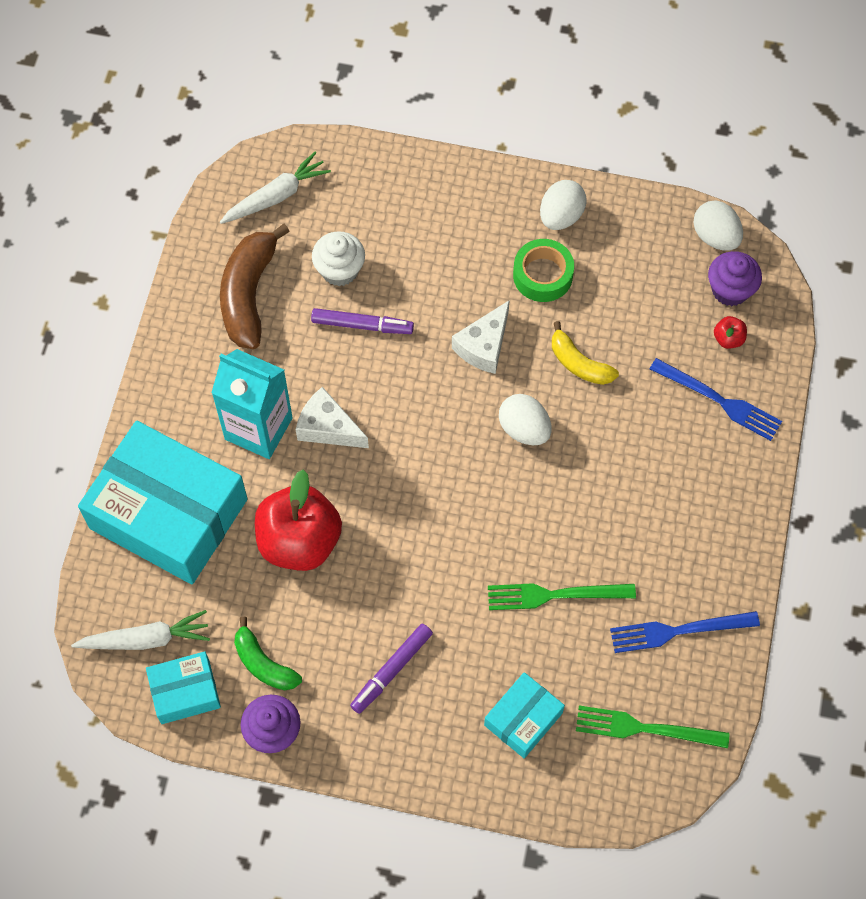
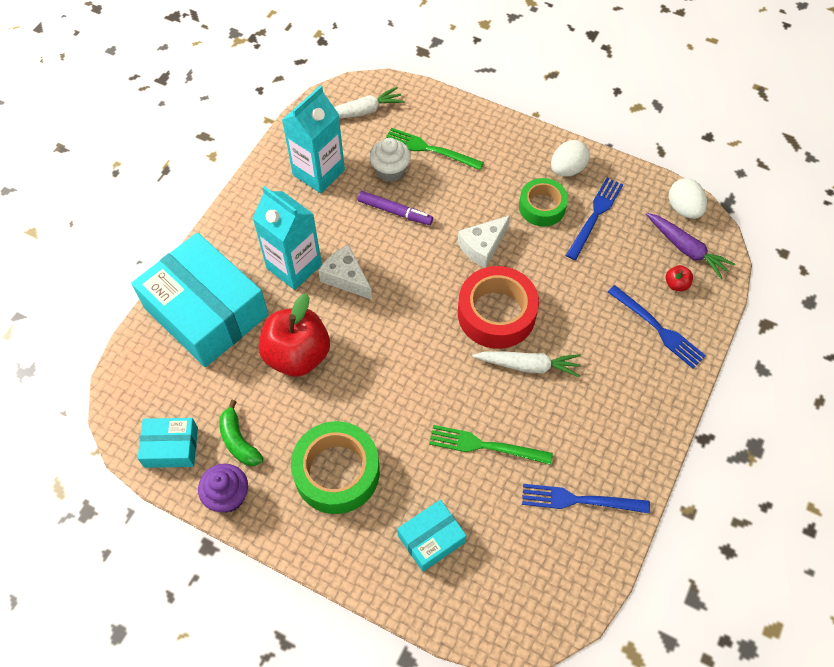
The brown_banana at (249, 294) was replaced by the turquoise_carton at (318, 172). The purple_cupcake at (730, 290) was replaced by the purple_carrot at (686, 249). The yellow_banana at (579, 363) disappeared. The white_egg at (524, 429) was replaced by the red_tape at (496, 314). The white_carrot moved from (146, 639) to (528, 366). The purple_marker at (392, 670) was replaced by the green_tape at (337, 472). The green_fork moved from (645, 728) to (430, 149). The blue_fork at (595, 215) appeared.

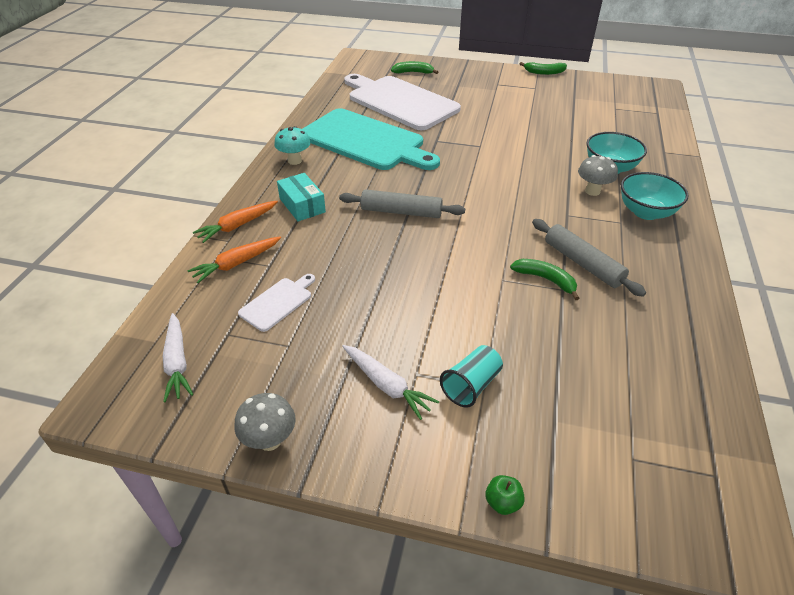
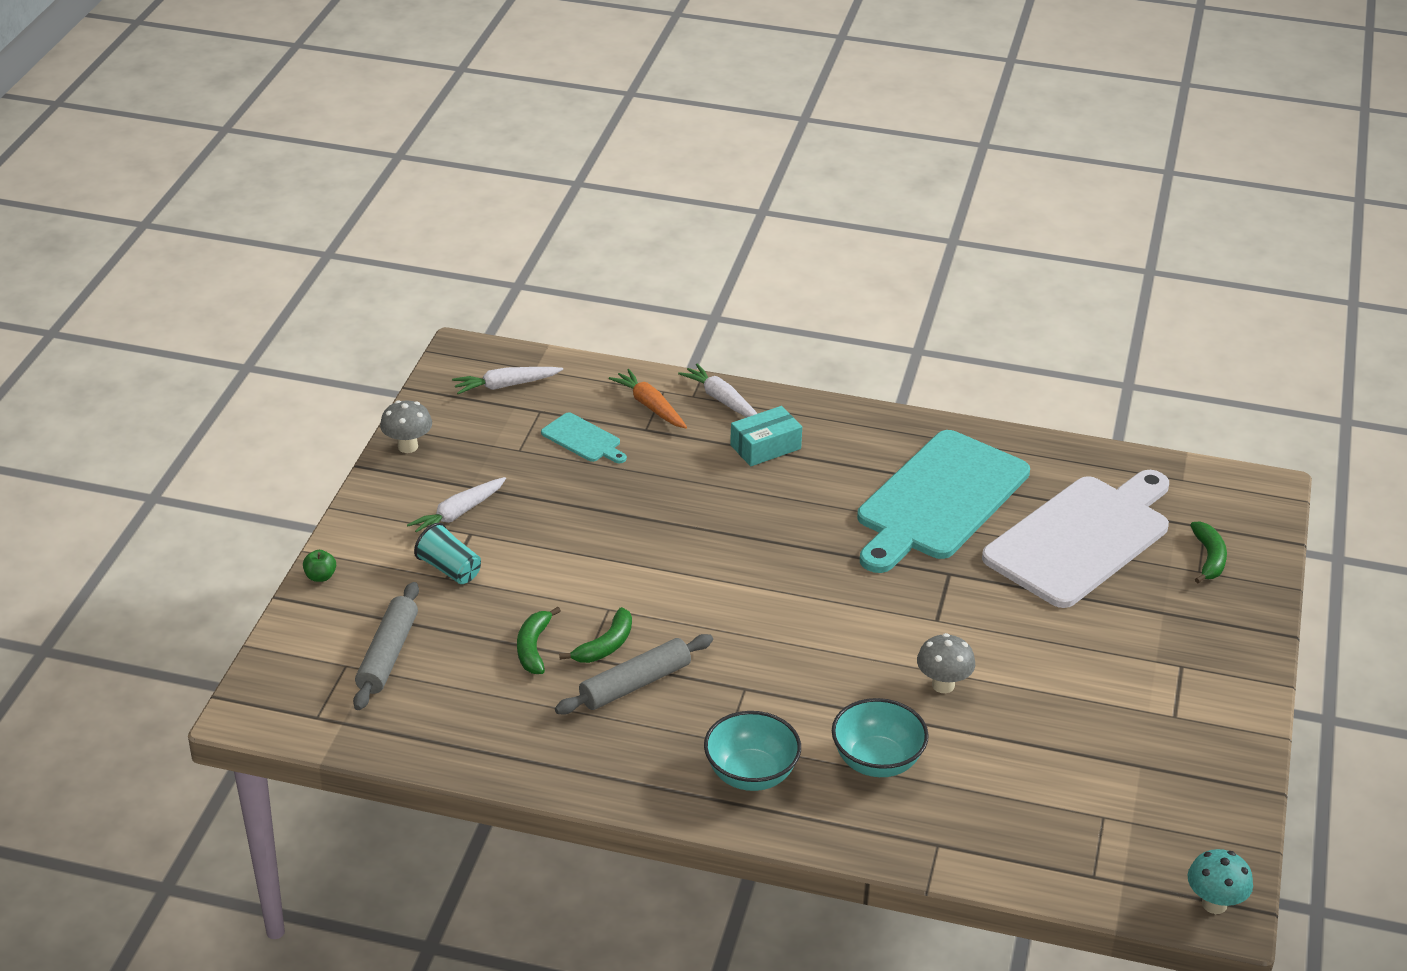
The green_banana moved from (544, 72) to (533, 648). The turquoise_mushroom moved from (294, 161) to (1214, 904). The grey_mushroom moved from (592, 191) to (943, 685). The grey_rolling_pin moved from (401, 212) to (387, 654). The orange_carrot at (238, 226) became the white_carrot at (722, 400). The white_cutting_board at (278, 302) became the turquoise_cutting_board at (583, 439).

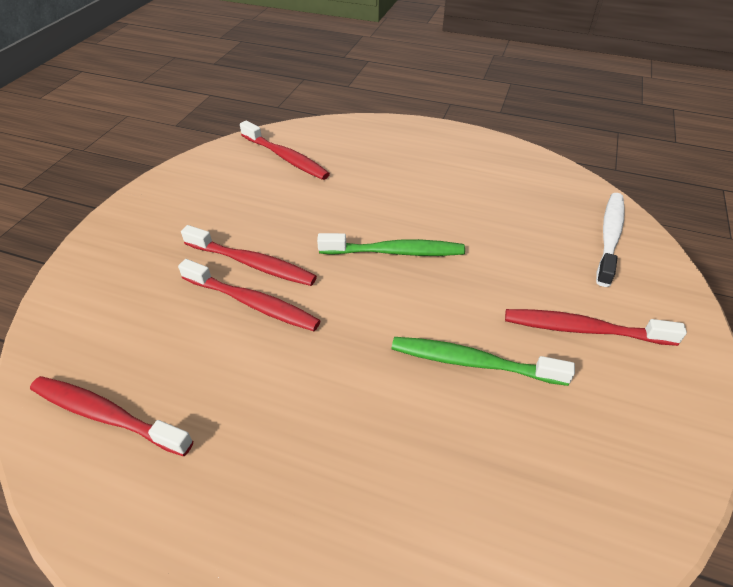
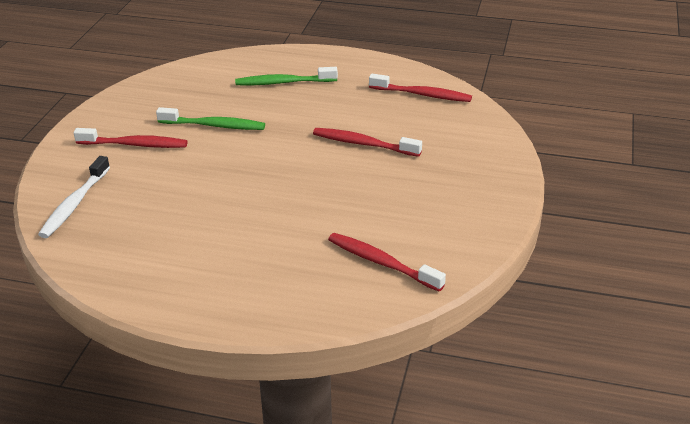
The red_toothbrush at (252, 264) disappeared. The green_toothbrush moved from (395, 252) to (283, 82).

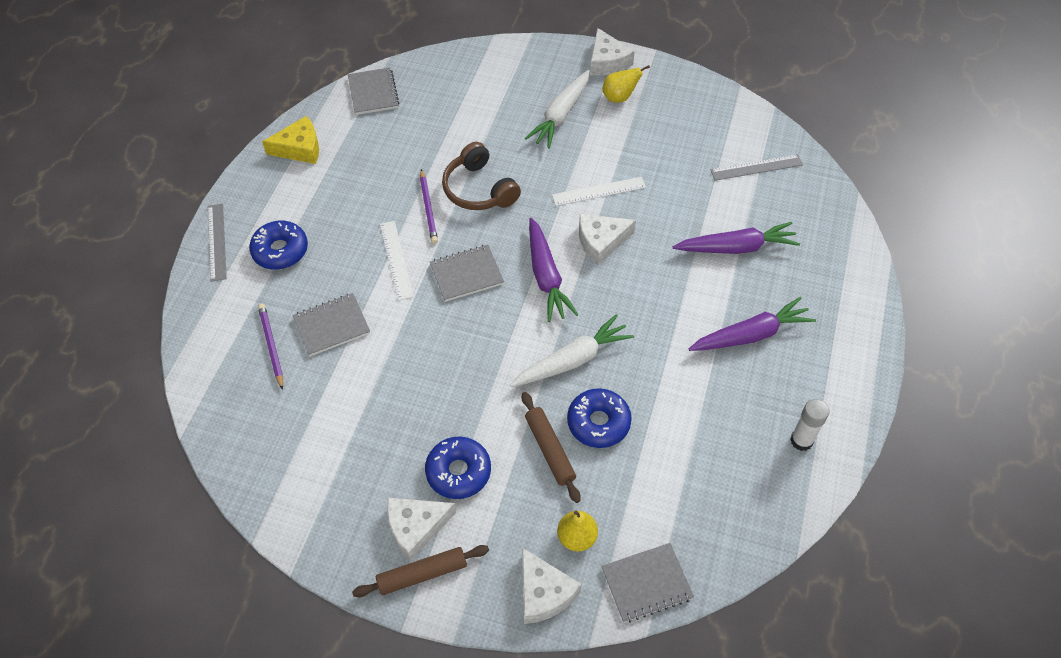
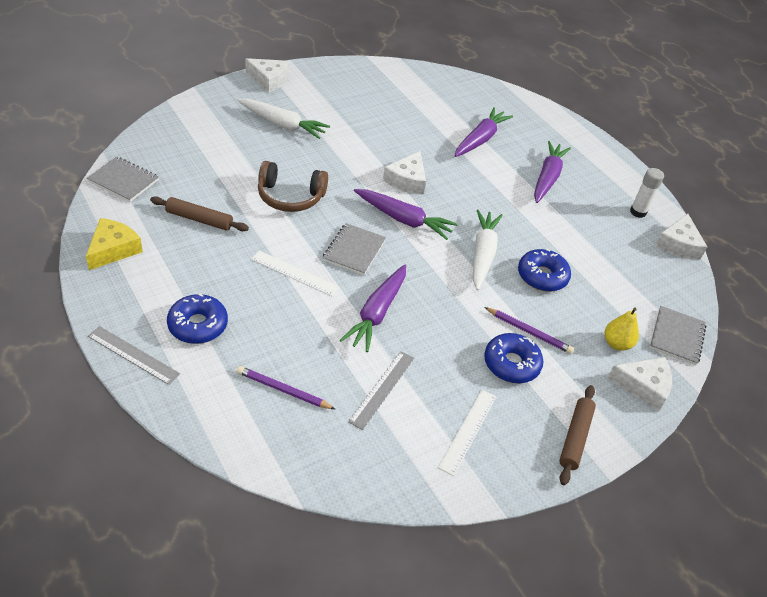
The yellow_pear at (619, 97) disappeared. The white_carrot at (561, 115) turned 45 degrees counterclockwise. The grey_ruler moved from (756, 167) to (382, 389). The purple_pencil moved from (428, 208) to (528, 332). The white_ruler moved from (599, 191) to (468, 431). The grey_notebook at (332, 326) disappeared. The brown_rolling_pin moved from (550, 450) to (199, 219). The white_cheese moved from (416, 527) to (678, 244). The purple_carrot at (377, 313) appeared.

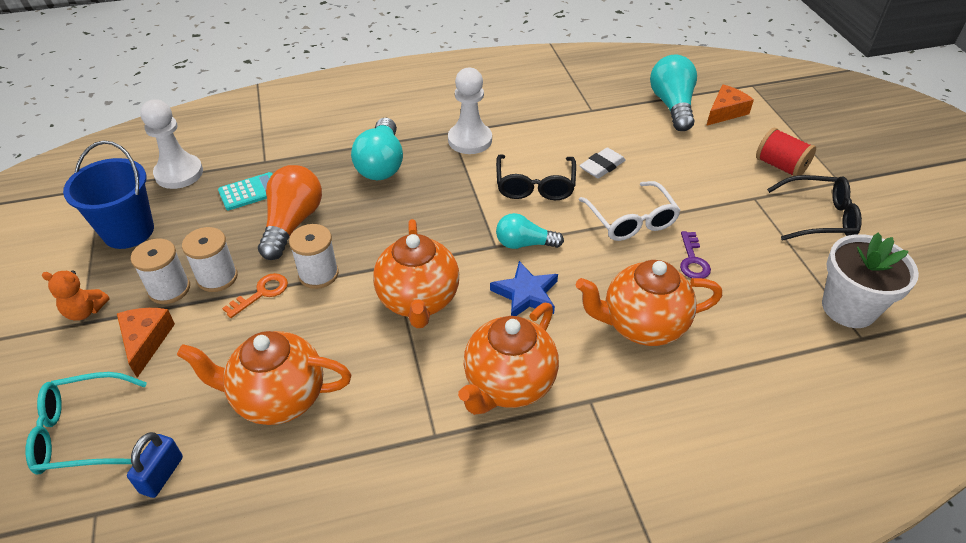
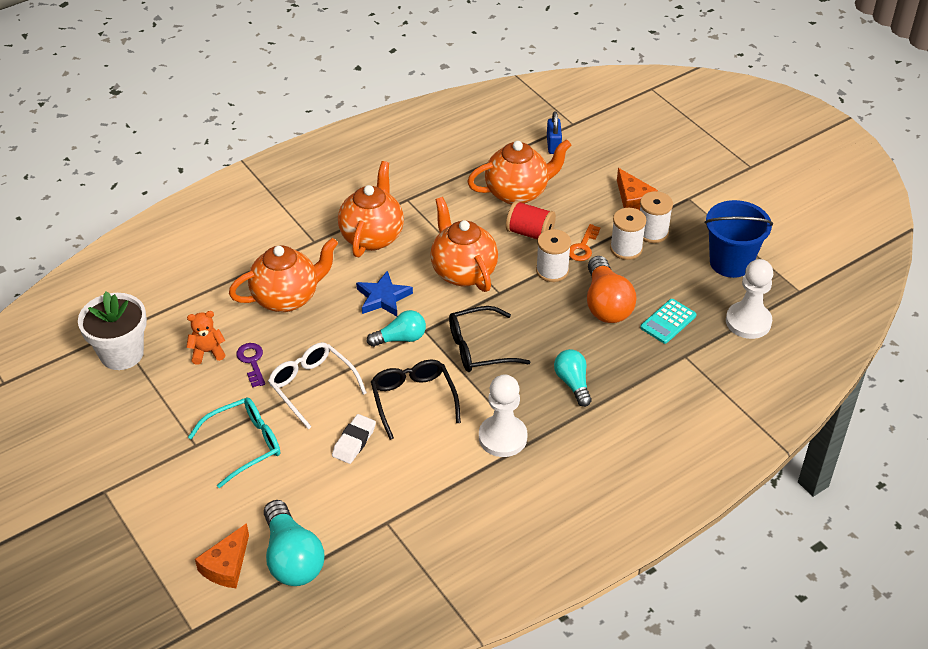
The turquoise_light_bulb at (381, 164) changed to 0.63 times the size. The red_spool moved from (780, 166) to (530, 233). The black_glasses moved from (819, 217) to (479, 348). The orange_teddy_bear moved from (85, 311) to (207, 352). The turquoise_glasses moved from (82, 432) to (244, 445).

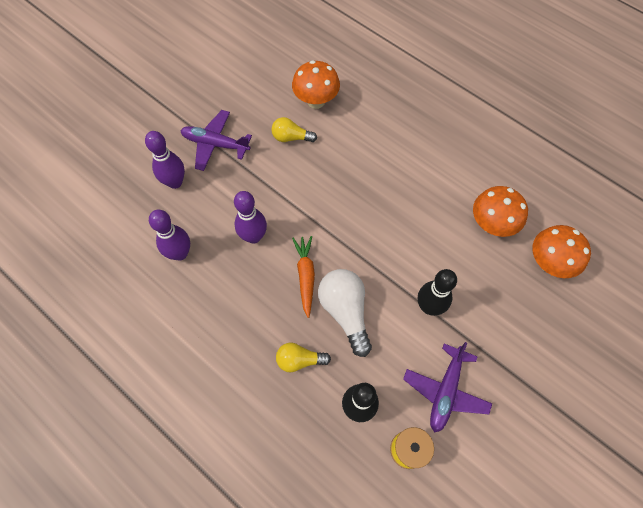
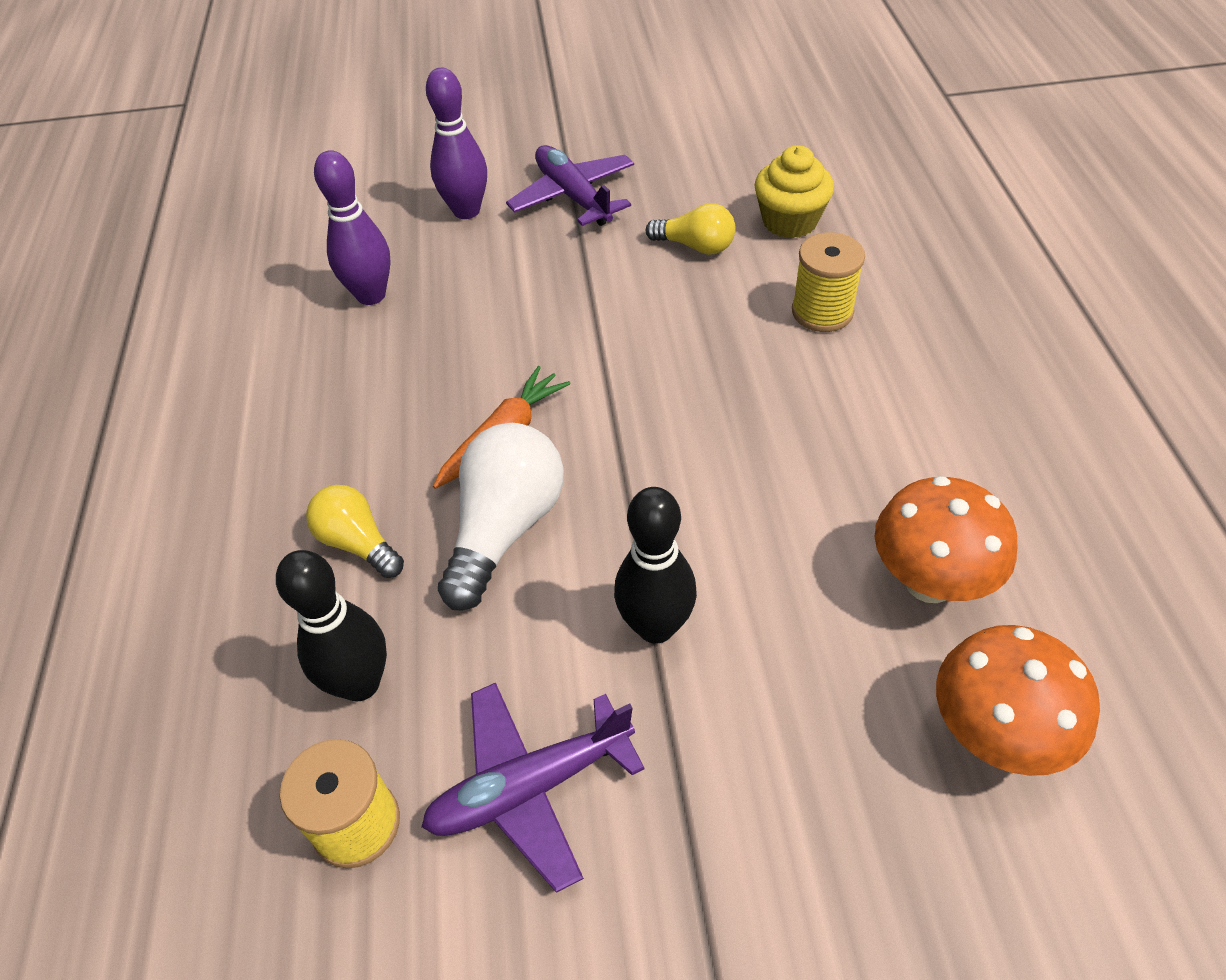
The orange_mushroom at (316, 101) was replaced by the yellow_cupcake at (789, 221). The yellow_light_bulb at (291, 137) turned 150 degrees clockwise. The purple_bowling_pin at (253, 236) disappeared. The yellow_spool at (822, 312) appeared.

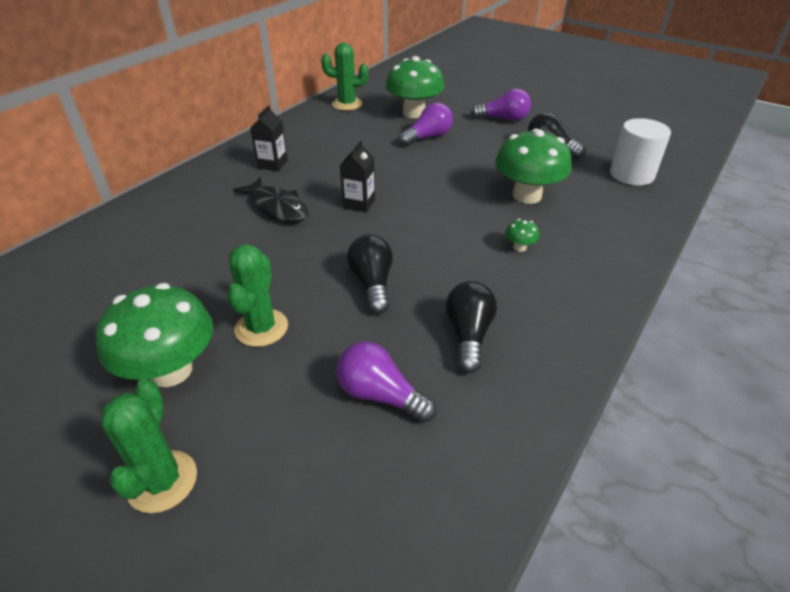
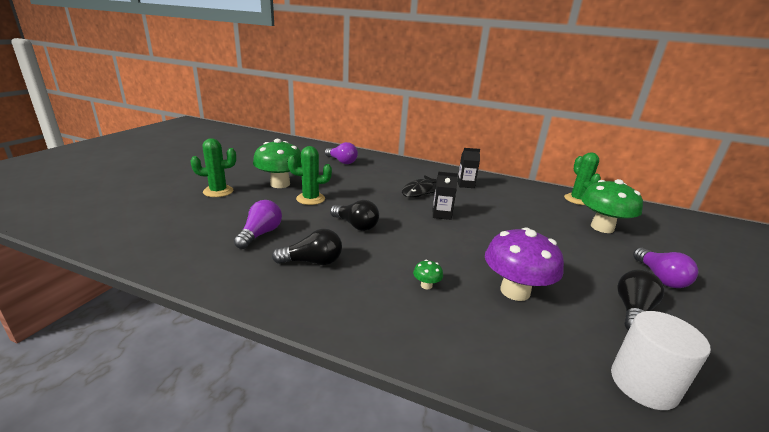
The purple_light_bulb moved from (428, 137) to (341, 161). The green_mushroom at (527, 195) became the purple_mushroom at (515, 291). The black_light_bulb at (372, 284) turned 60 degrees clockwise.

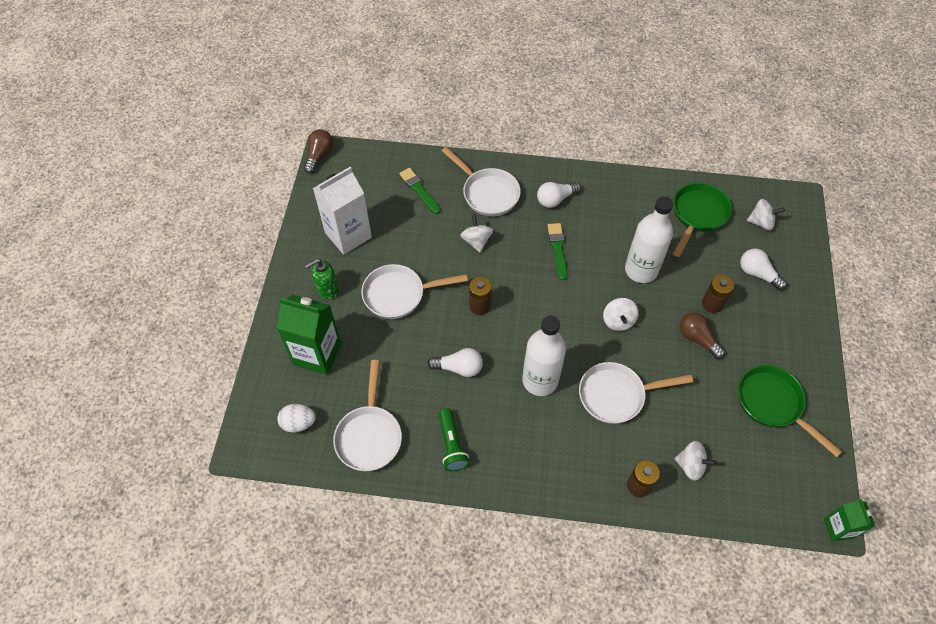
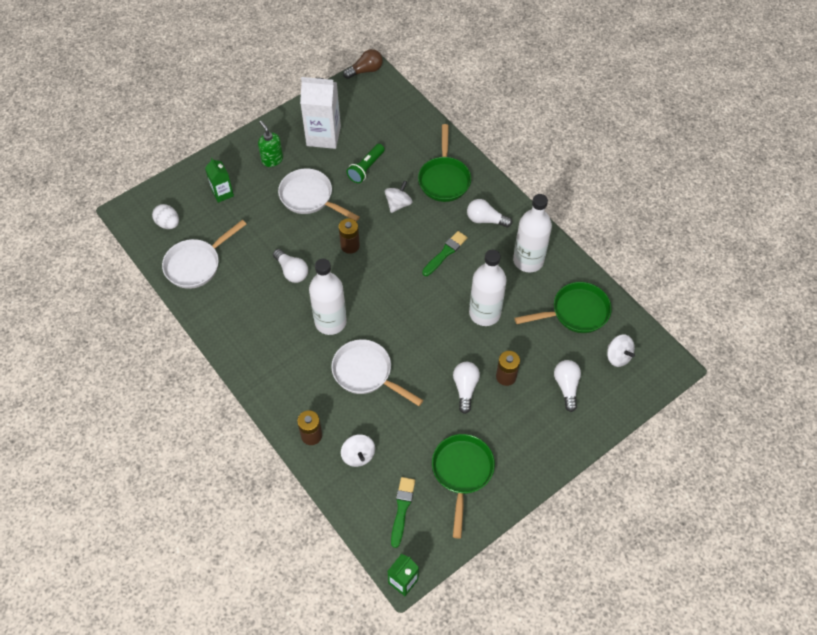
The white_pan at (487, 193) became the green_pan at (444, 179). The green_brush moved from (419, 190) to (402, 509). The green_soap_dispenser at (327, 290) turned 45 degrees clockwise. The green_carton at (317, 354) changed to 0.56 times the size. The white_spinning_top at (618, 321) disappeared. The brown_light_bulb at (697, 339) became the white_light_bulb at (465, 388). The green_flashlight moved from (452, 445) to (366, 168). The white_bottle at (528, 260) appeared.

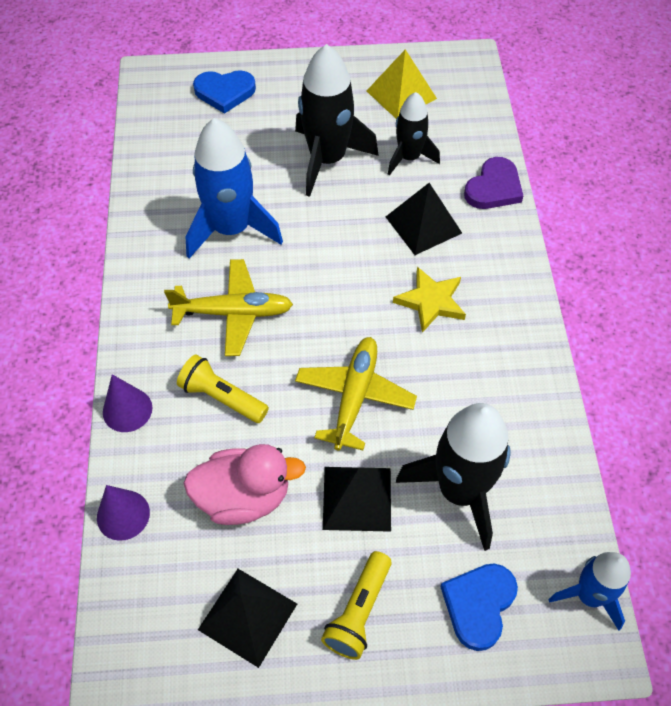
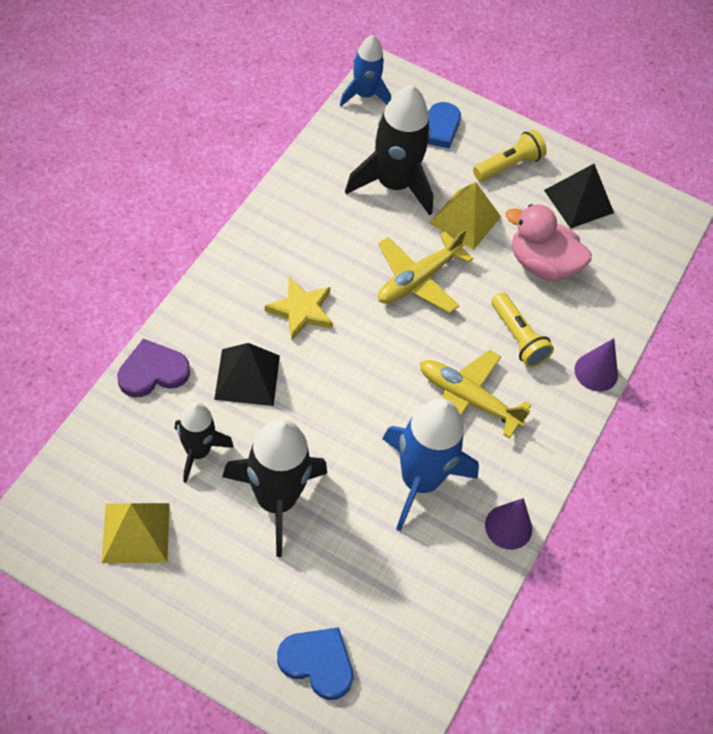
The black_pyramid at (357, 498) became the yellow_pyramid at (465, 220). The purple_cone moved from (123, 515) to (508, 527).

